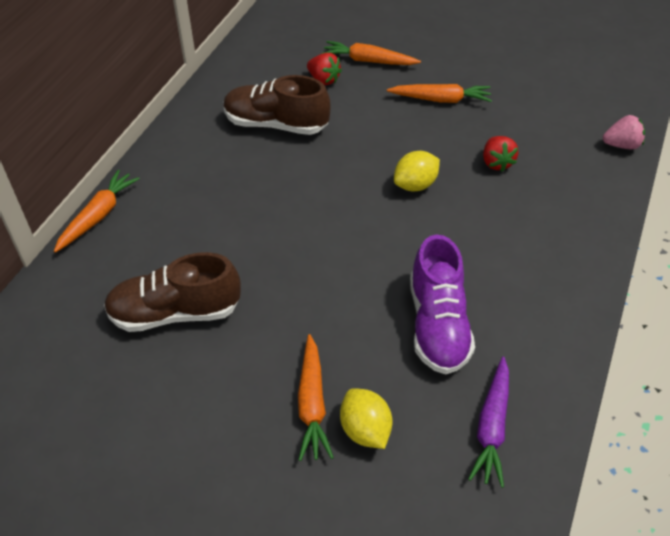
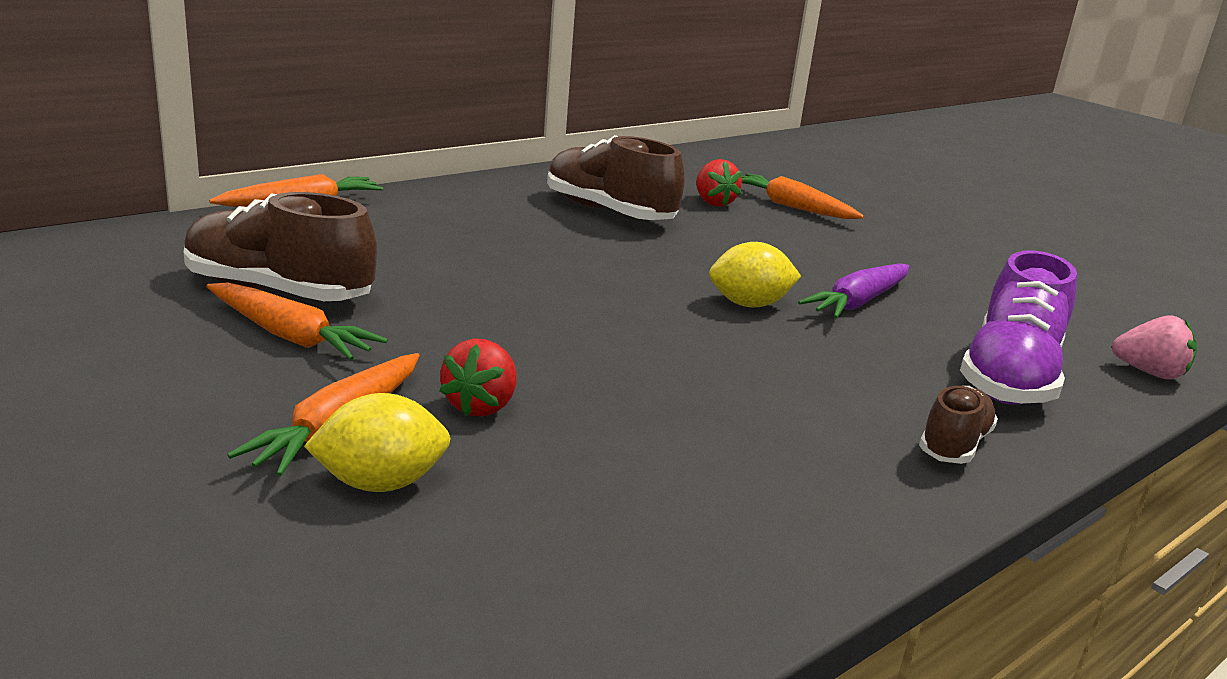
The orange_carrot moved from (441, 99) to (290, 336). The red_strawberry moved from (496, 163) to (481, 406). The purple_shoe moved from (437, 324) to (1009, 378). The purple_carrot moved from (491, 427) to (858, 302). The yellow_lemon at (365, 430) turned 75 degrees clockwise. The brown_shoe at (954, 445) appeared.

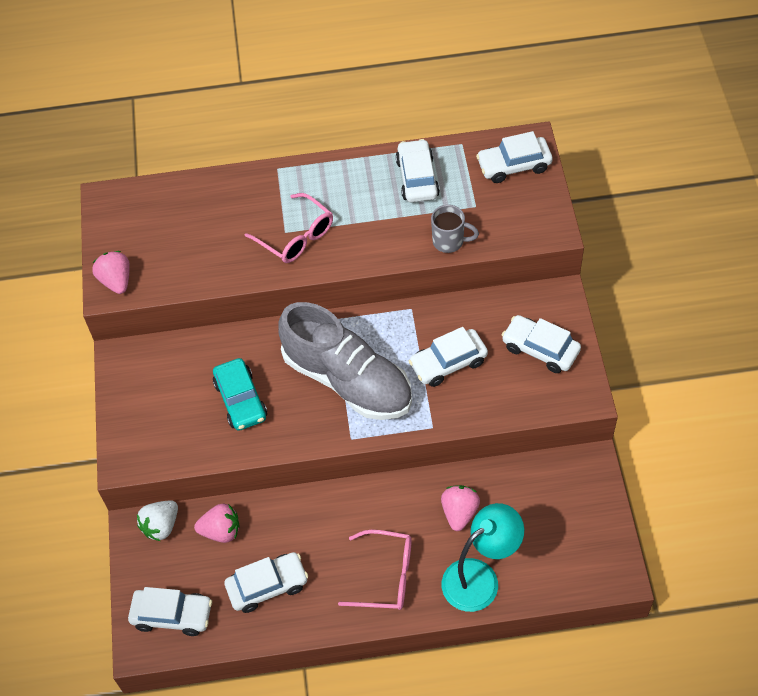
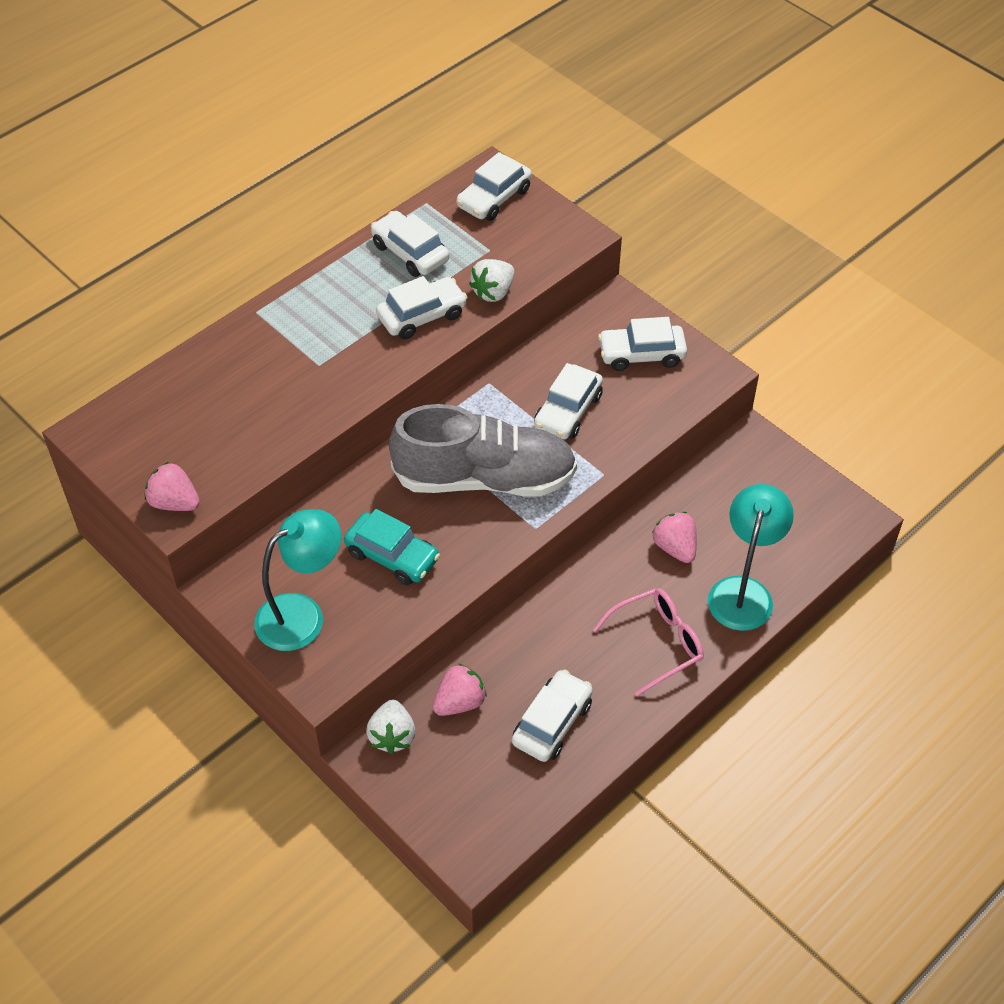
The pink_glasses at (296, 237) disappeared. The grey_mug at (449, 241) was replaced by the white_strawberry at (493, 292). The white_car moved from (172, 615) to (422, 316). The turquoise_lamp at (302, 614) appeared.

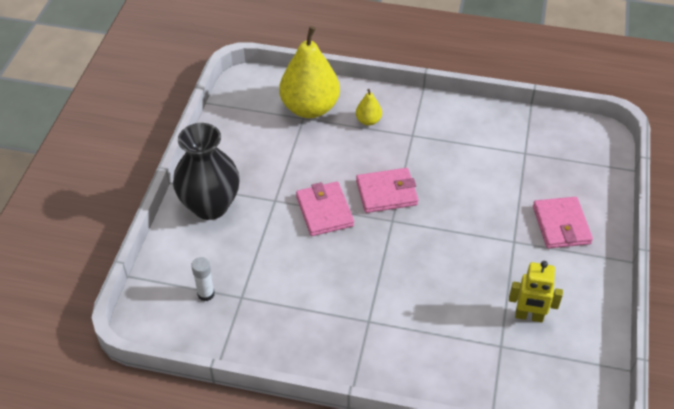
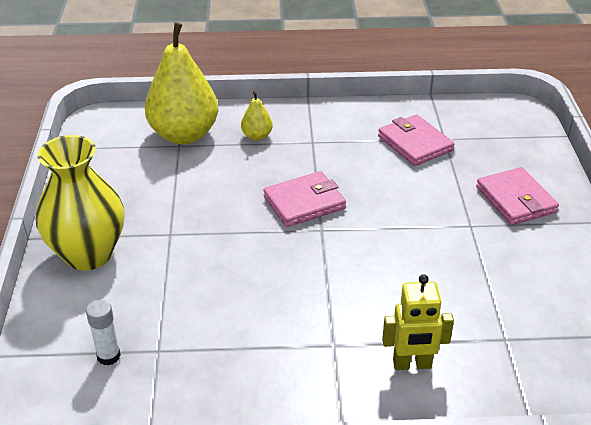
The black_vase at (210, 206) became the yellow_vase at (88, 254). The pink_wallet moved from (324, 211) to (415, 143). The yellow_robot moved from (529, 316) to (412, 364).

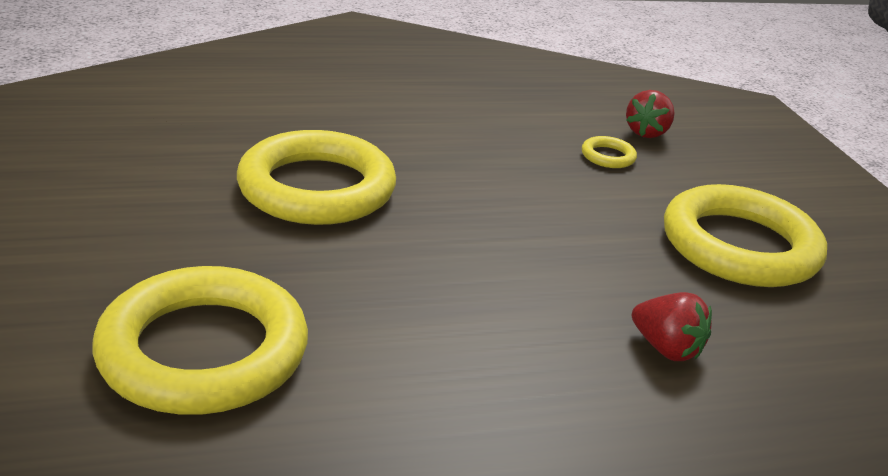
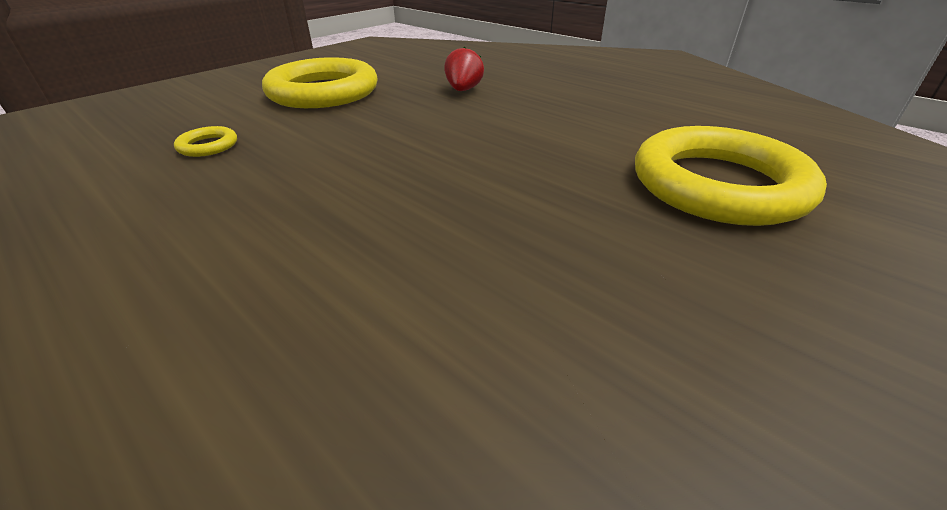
The red_strawberry at (646, 132) disappeared. The yellow_ring at (317, 188) disappeared.

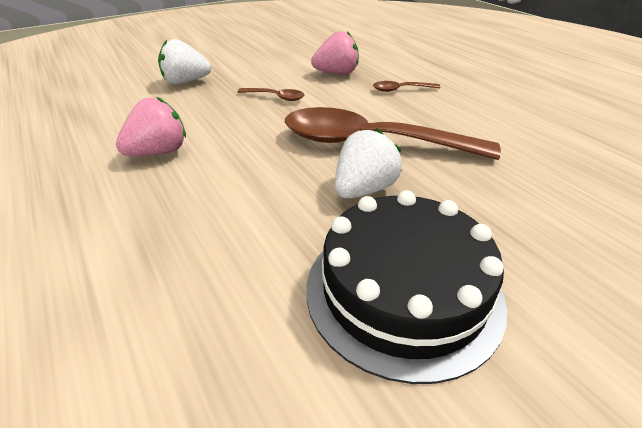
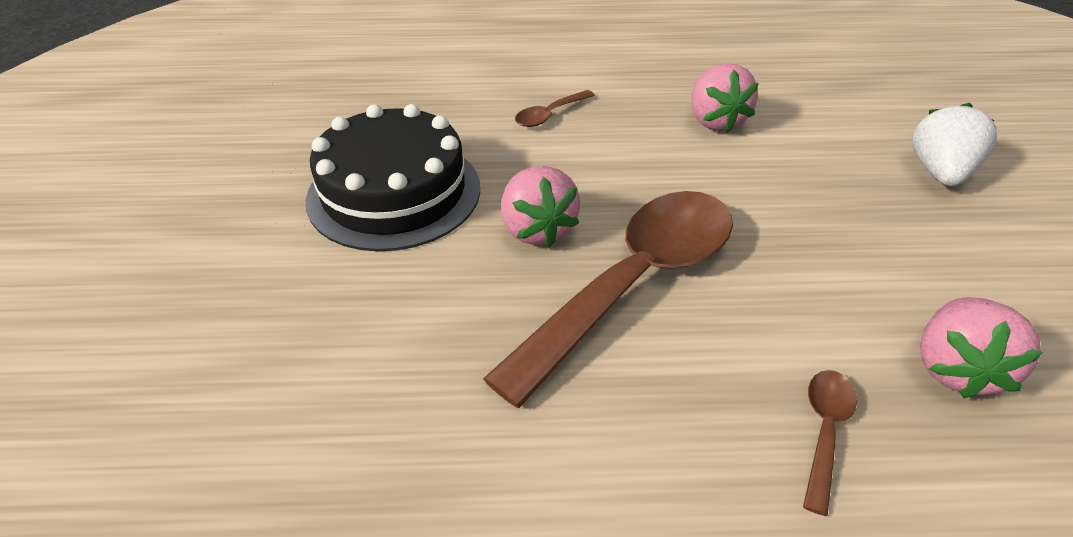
The brown_spoon moved from (276, 97) to (549, 115). The white_strawberry at (364, 189) became the pink_strawberry at (536, 229).

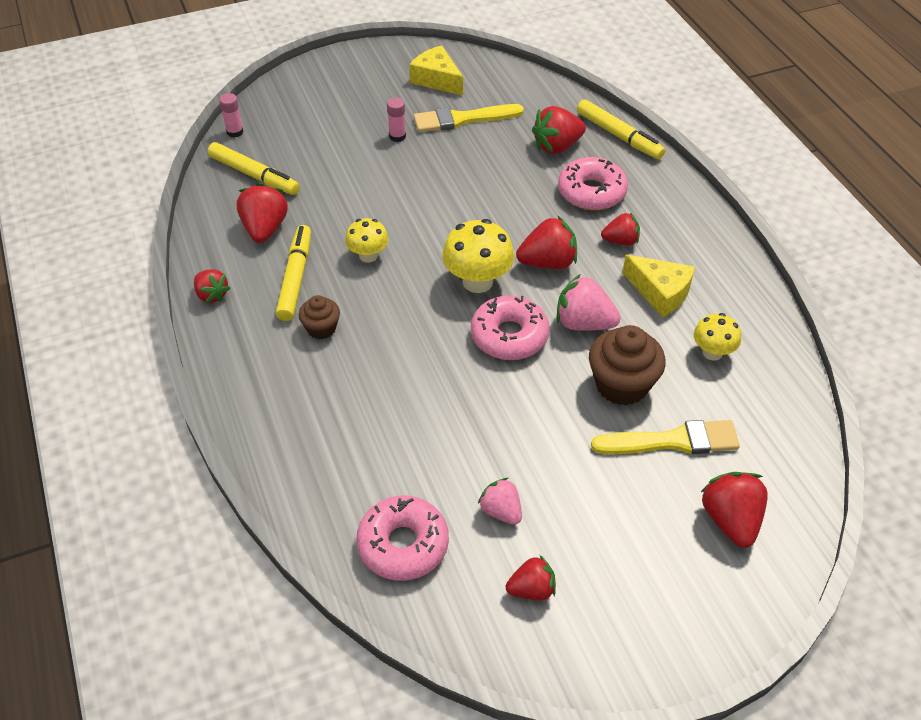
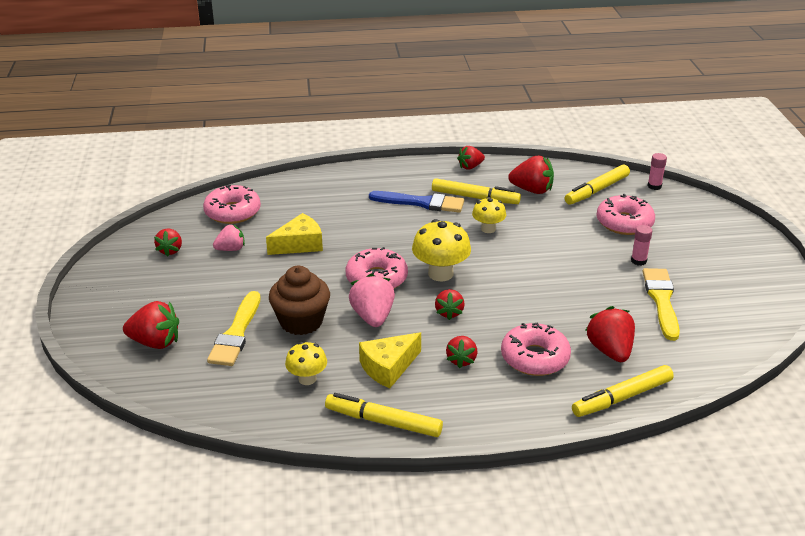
The yellow_cheese moved from (437, 80) to (299, 244). The red_strawberry at (548, 262) changed to 0.64 times the size. The pink_strawberry at (584, 323) turned 45 degrees counterclockwise. The brown_cupcake at (321, 328) was replaced by the blue_brush at (421, 203). The pink_donut at (624, 223) appeared. The yellow_marker at (383, 422) appeared.

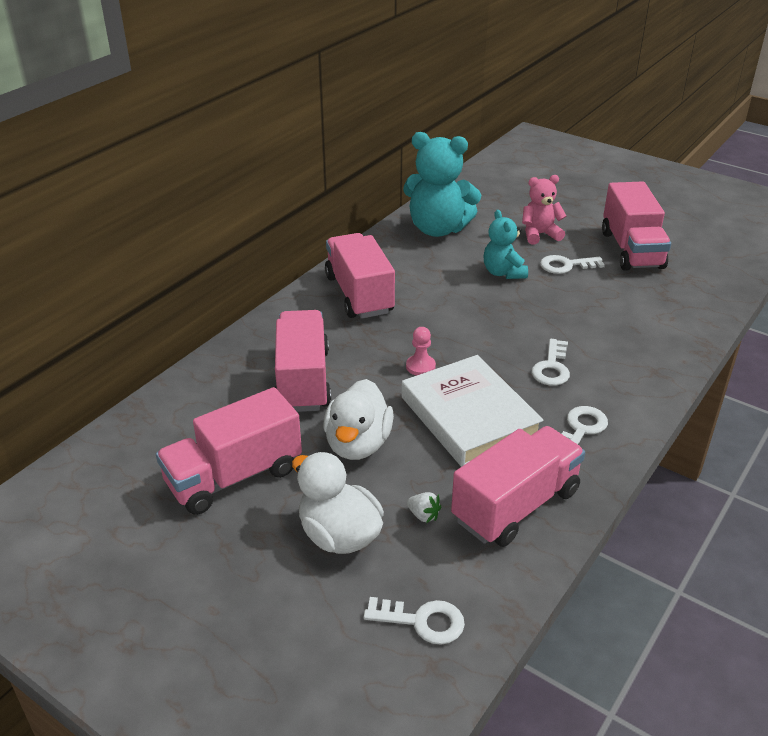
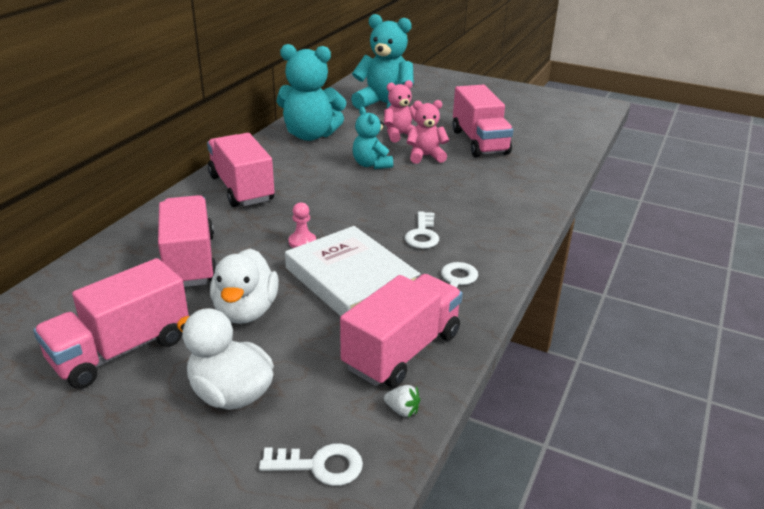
The white_key at (566, 265) was replaced by the pink_teddy_bear at (425, 156). The white_strawberry moved from (423, 515) to (402, 410). The turquoise_teddy_bear at (384, 104) appeared.

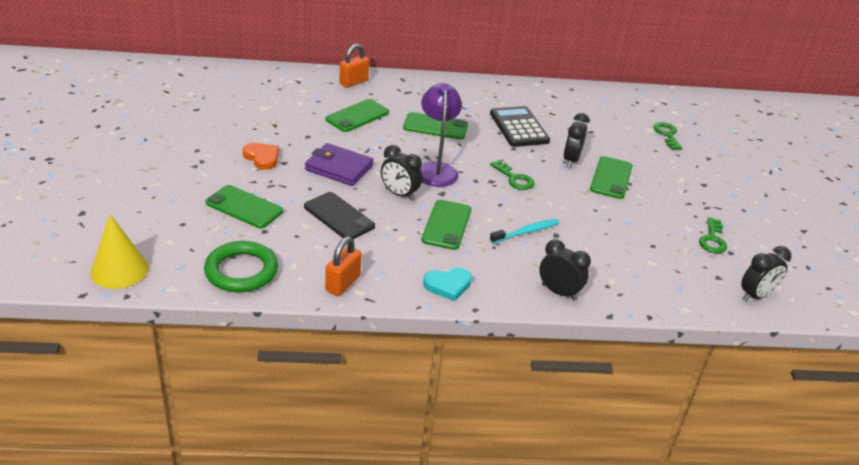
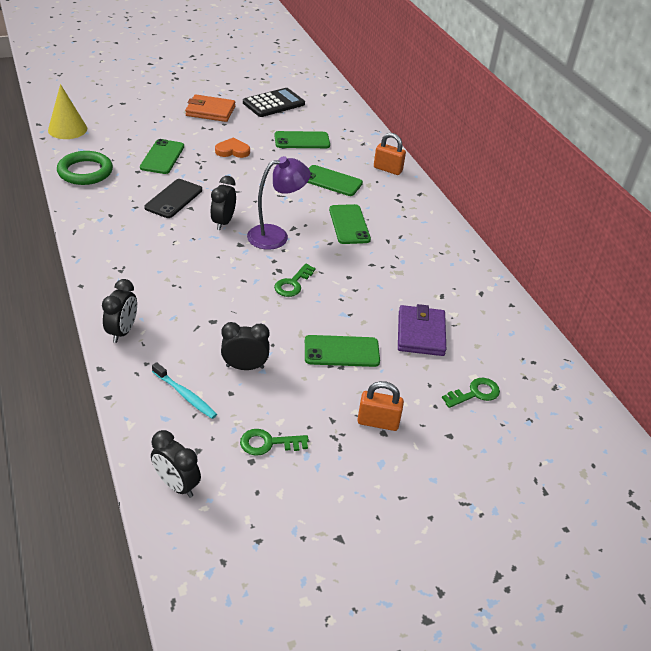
The black_calculator moved from (519, 127) to (274, 103). The black_clock moved from (571, 160) to (245, 367). The orange_heart at (262, 158) turned 120 degrees counterclockwise. The purple_wallet moved from (339, 168) to (421, 333). The green_phone moved from (446, 225) to (302, 140). The turquoise_toothbrush moved from (526, 232) to (185, 395). The orange_padlock moved from (343, 284) to (378, 422). The turquoise_heart at (448, 285) disappeared. The orange_wallet at (210, 111) appeared.

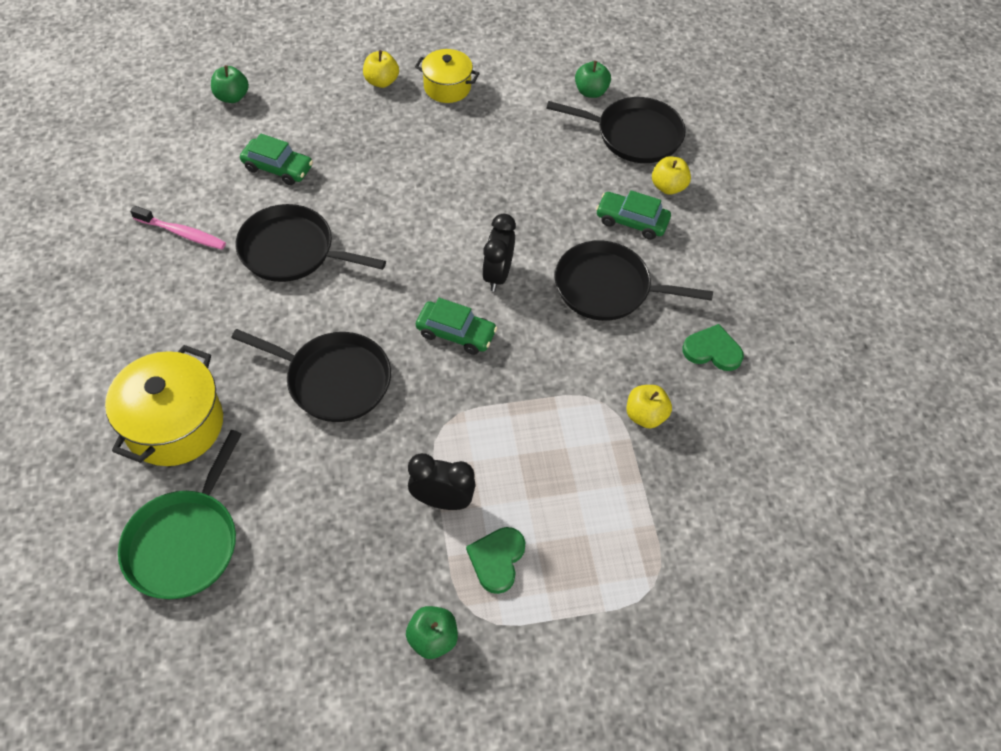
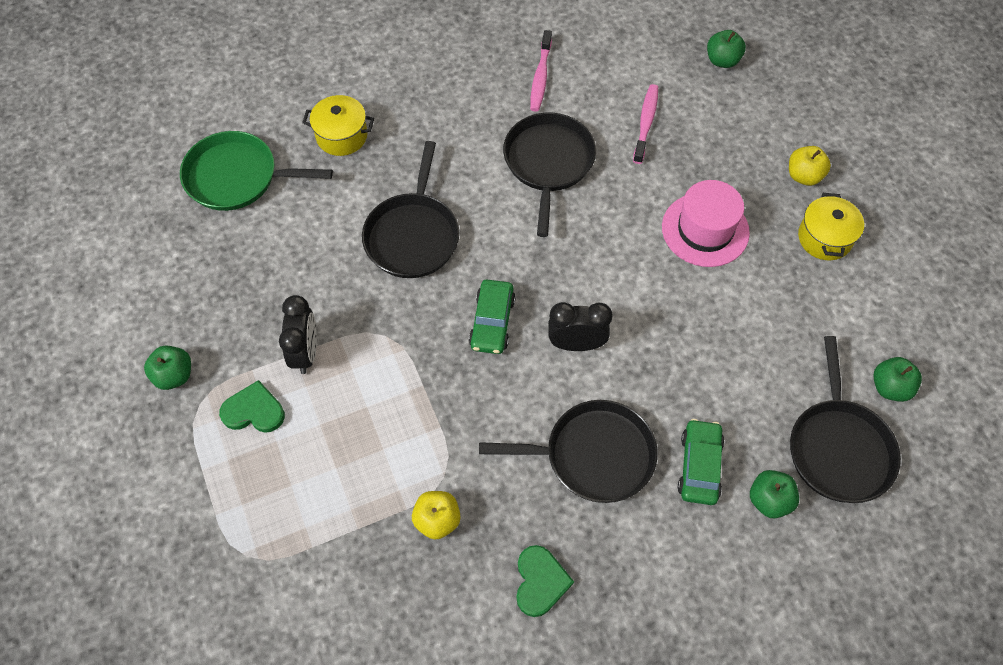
The green_car at (278, 168) was replaced by the pink_toothbrush at (646, 123). The yellow_apple at (668, 187) became the green_apple at (769, 500). The black_pan at (607, 288) turned 90 degrees clockwise. The yellow_pot at (175, 424) changed to 0.62 times the size. The pink_hat at (705, 230) appeared.

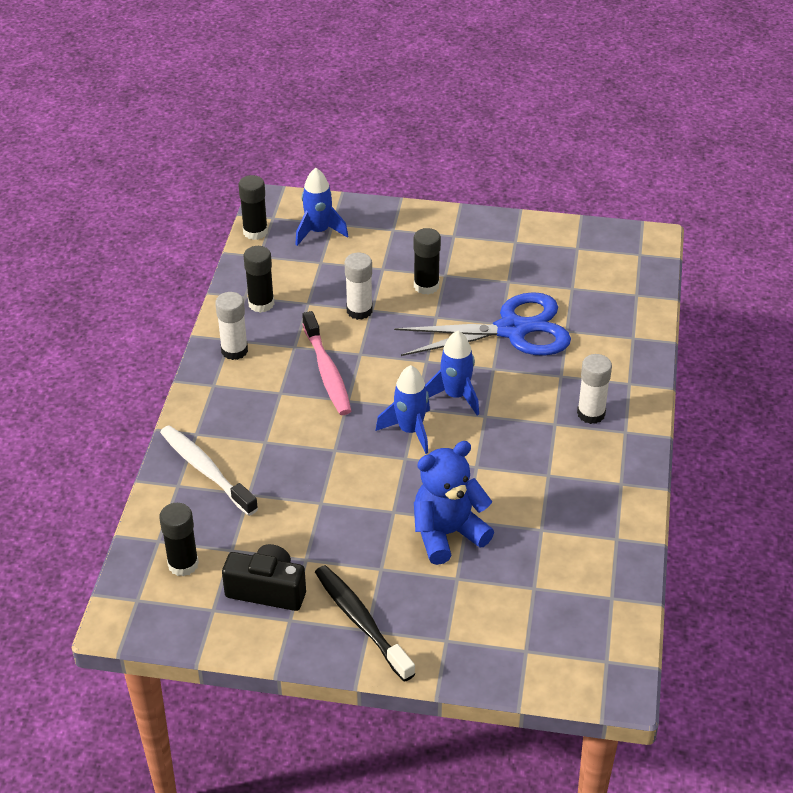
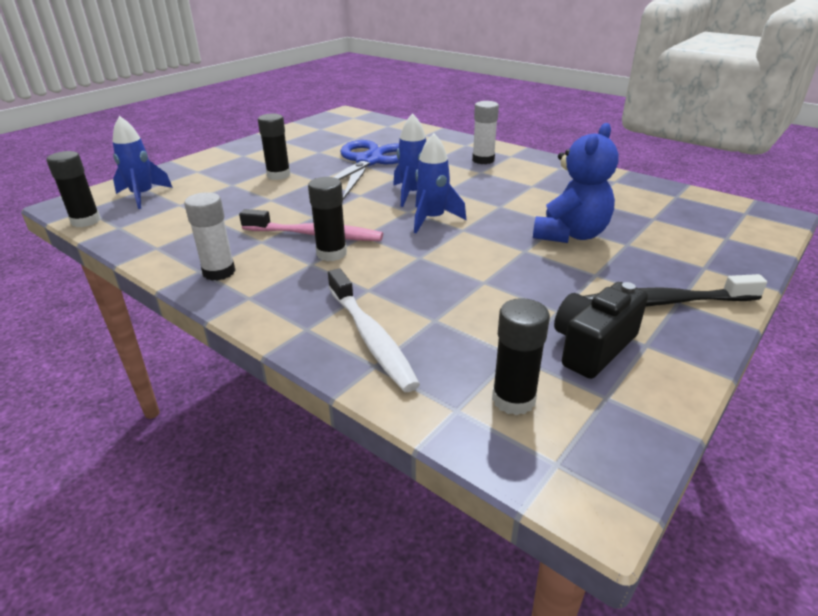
The black_glue_stick moved from (261, 304) to (331, 253). The white_glue_stick at (359, 311) disappeared. The white_toothbrush at (206, 470) turned 105 degrees counterclockwise. The blue_teddy_bear at (447, 534) turned 150 degrees counterclockwise.

